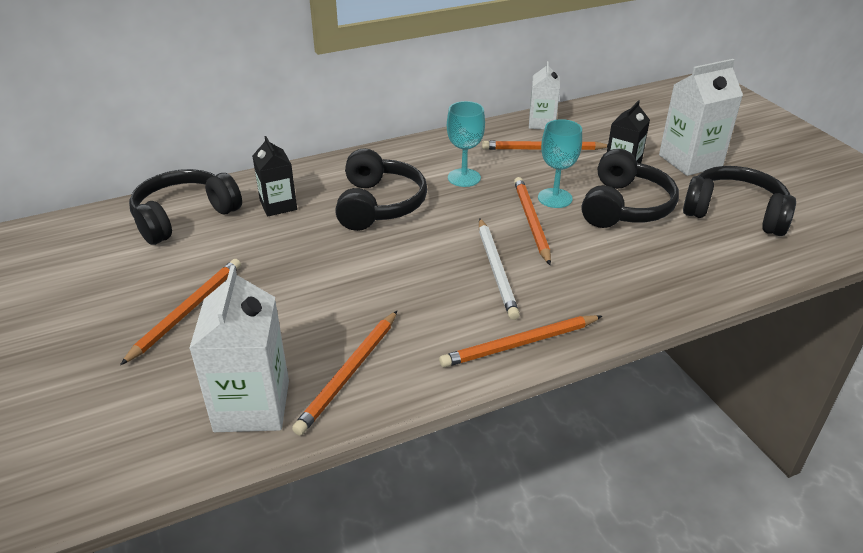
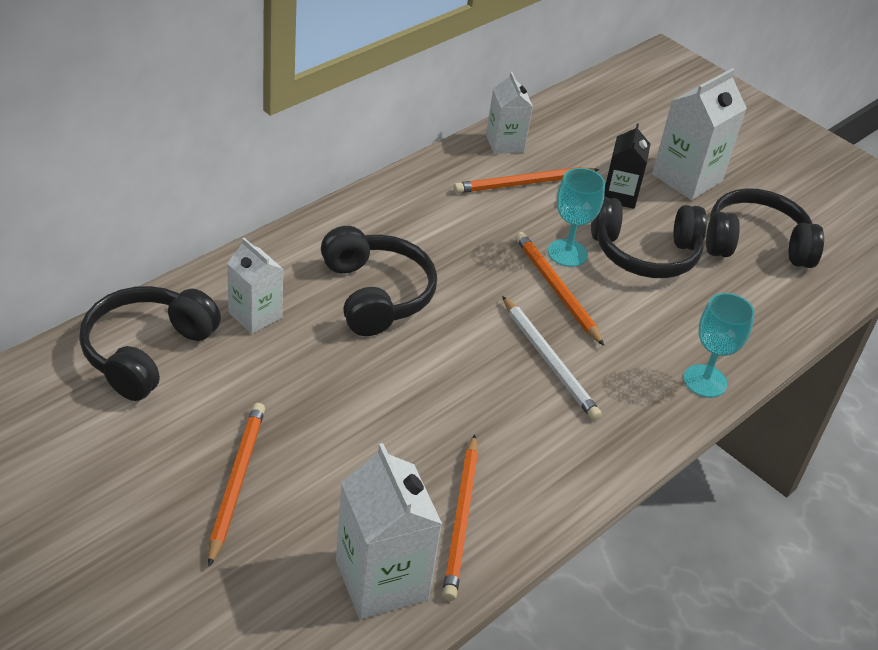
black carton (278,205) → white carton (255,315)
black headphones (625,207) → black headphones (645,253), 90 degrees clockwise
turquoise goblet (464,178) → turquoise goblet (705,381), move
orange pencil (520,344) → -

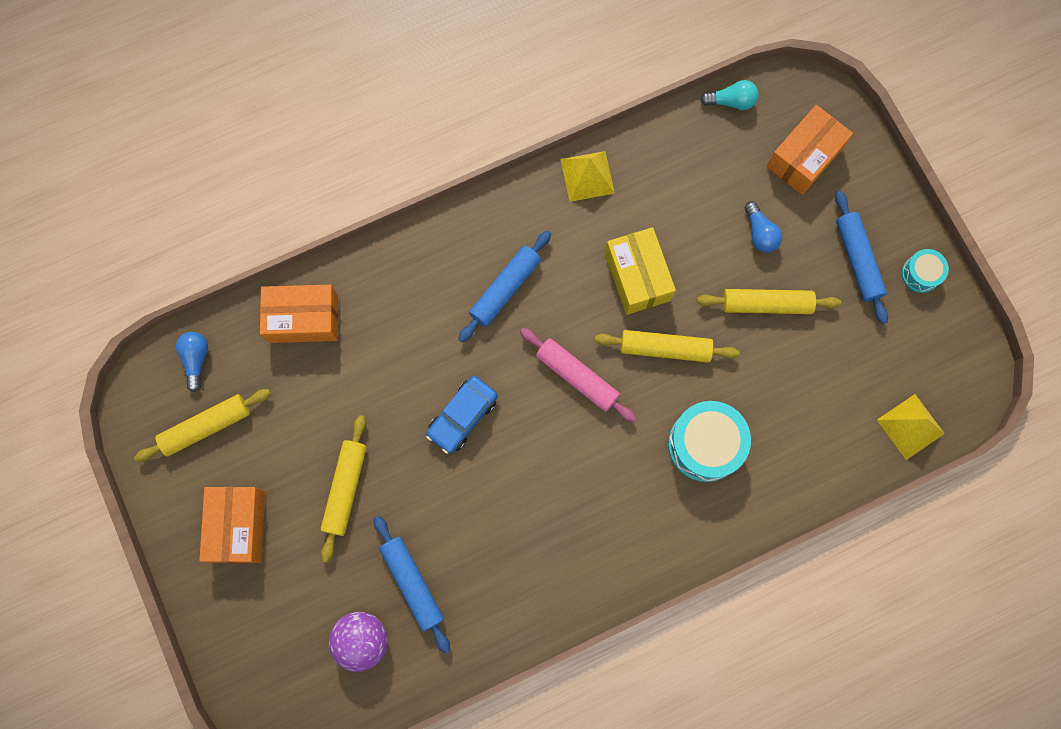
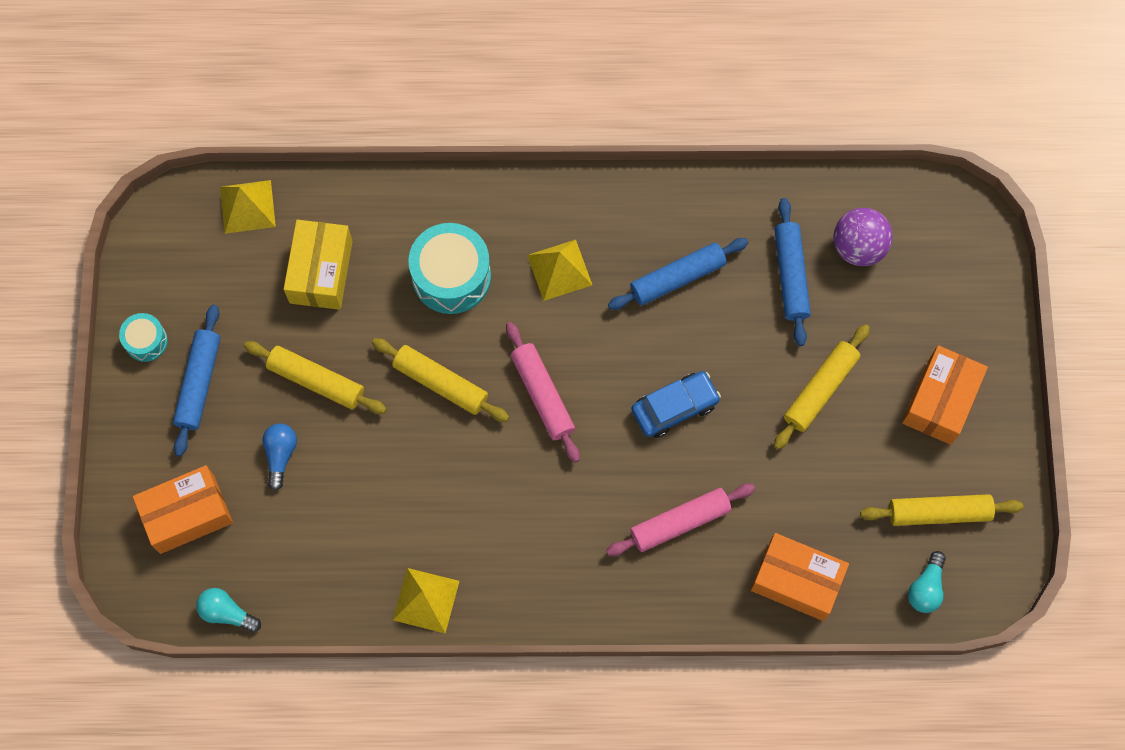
yellow box (637,277) → yellow box (321,272), move
- → yellow pyramid (559,270)
- → pink rolling pin (680,522)
blue rolling pin (505,289) → blue rolling pin (677,278), move
blue light bulb (196,360) → turquoise light bulb (926,588)

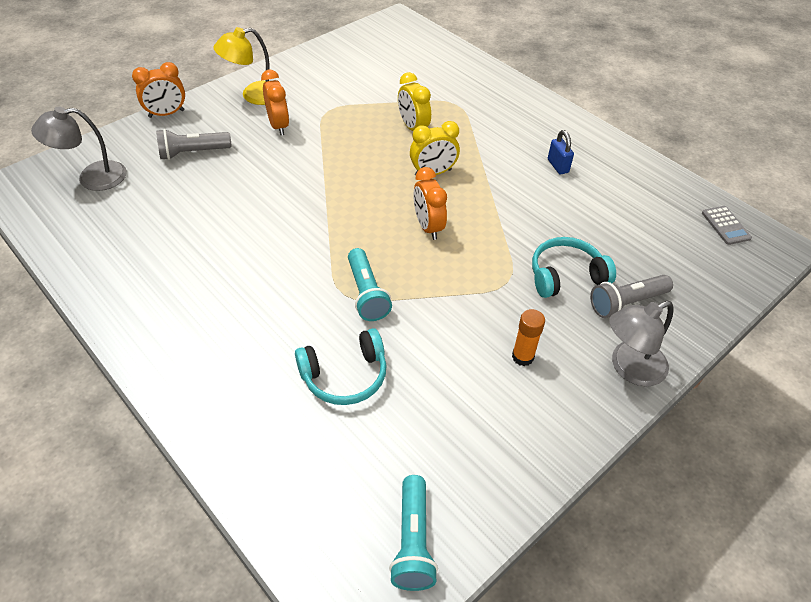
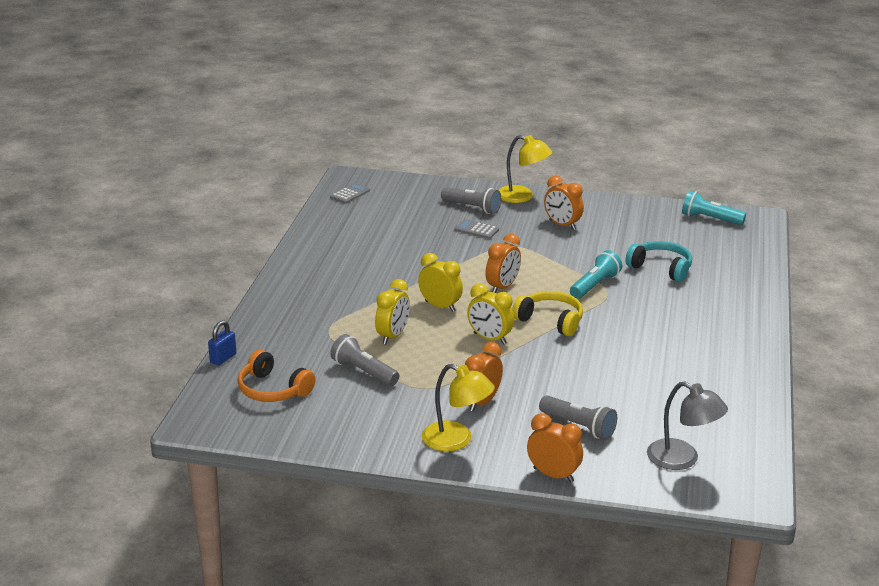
blue padlock (558,166) → blue padlock (223,358), move
- → orange headphones (272,390)
- → grey flashlight (363,372)
turquoise headphones (566,275) → grey calculator (476,230)
- → yellow clock (489,338)
grey lamp (629,368) → yellow lamp (522,196)
- → yellow headphones (550,321)
orange glue stick (522,357) → orange clock (562,225)
turquoise flashlight (413,541) → turquoise flashlight (710,219), 120 degrees counterclockwise

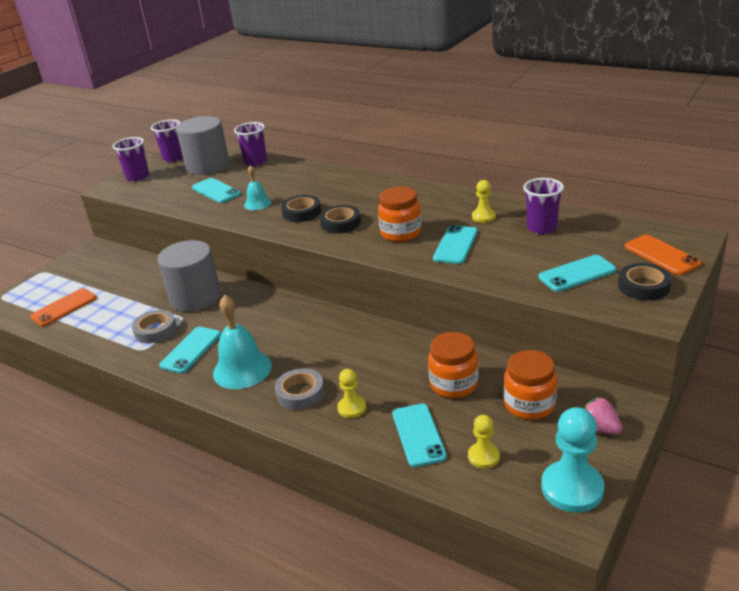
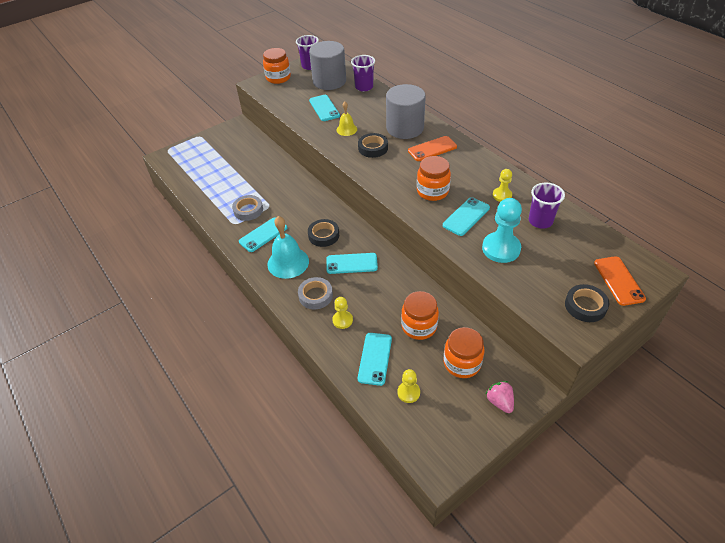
purple cup (137,177) → orange jar (278,78)
black tape (340,223) → black tape (323,235), move
turquoise phone (577,274) → turquoise phone (351,263), move
turquoise bell (257,203) → yellow bell (346,129)
grey cylinder (195,298) → grey cylinder (405,128), move
orange phone (64,307) → orange phone (432,149), move
turquoise pawn (572,488) → turquoise pawn (501,248), move

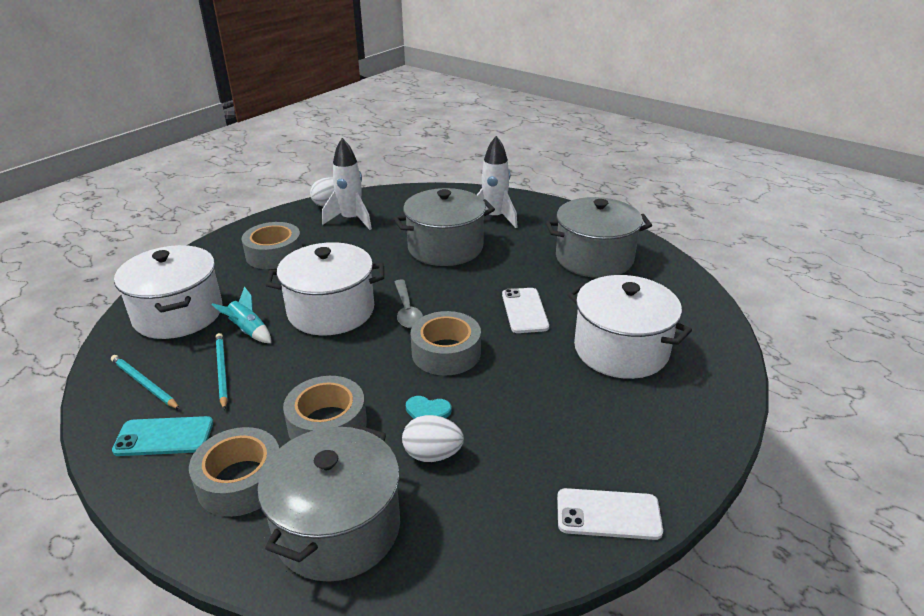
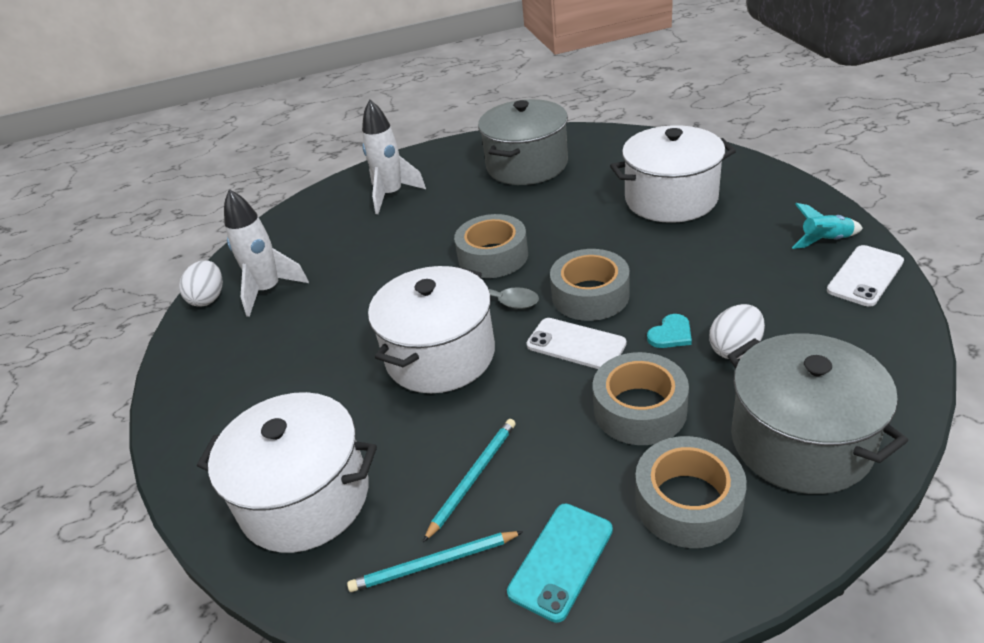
turquoise pencil (222,371) → turquoise pencil (473,477), 105 degrees clockwise
grey tape (274,254) → grey tape (493,256), move
white phone (524,311) → white phone (576,344), move
turquoise rocket (248,331) → turquoise rocket (825,241), move
grey pot (445,248) → -

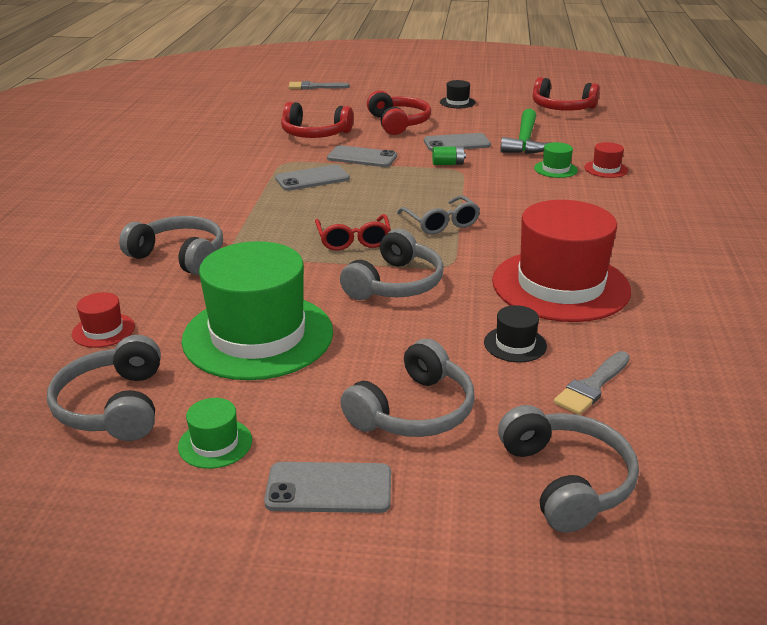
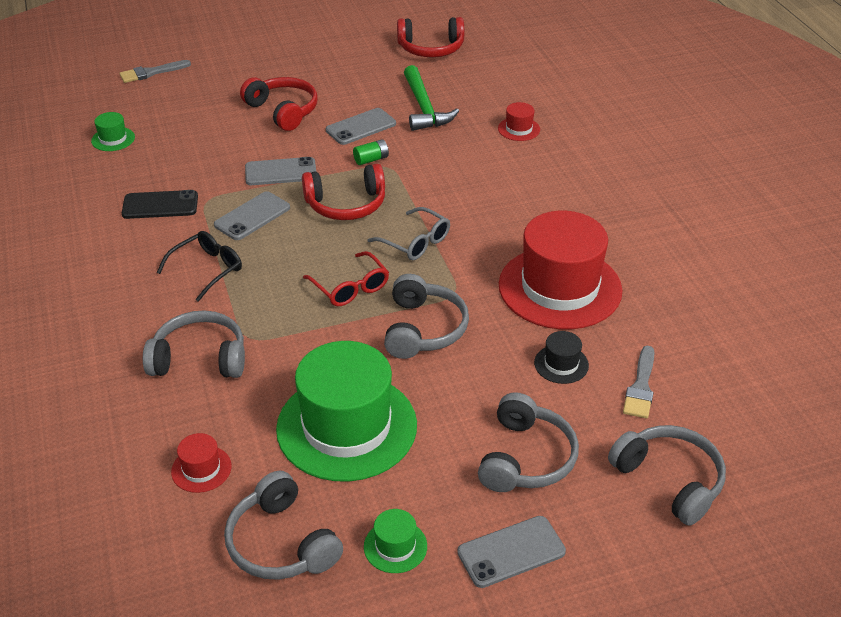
green hat (555,169) → green hat (113,139), move
- → black phone (160,205)
- → black glasses (207,269)
red headphones (315,134) → red headphones (346,204), move
black hat (457,102) → -

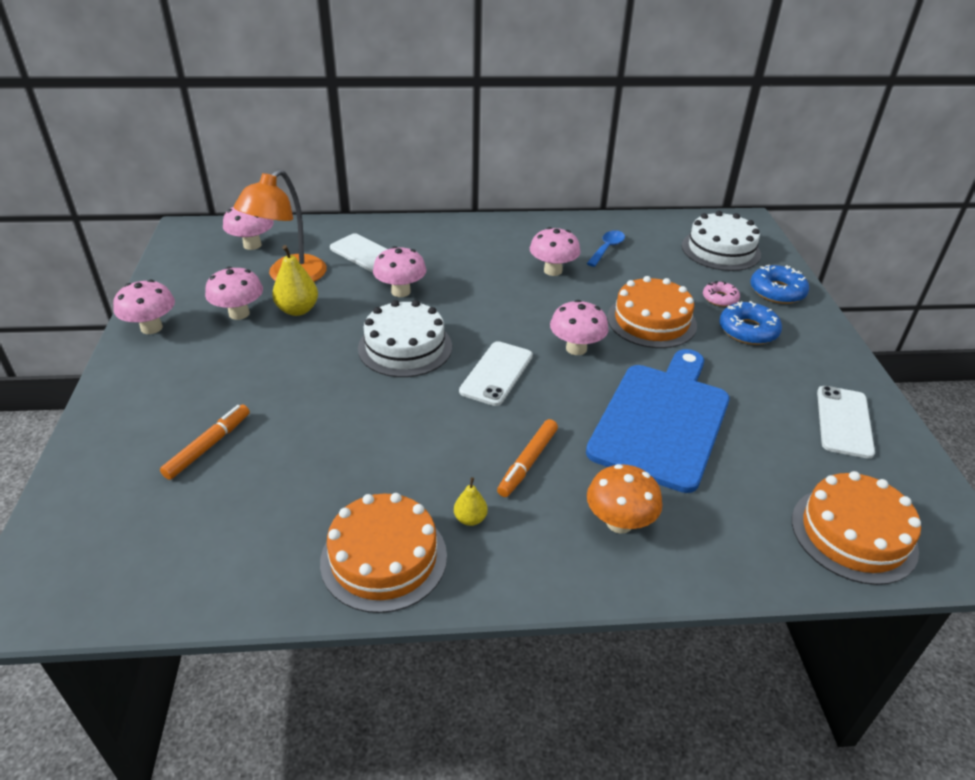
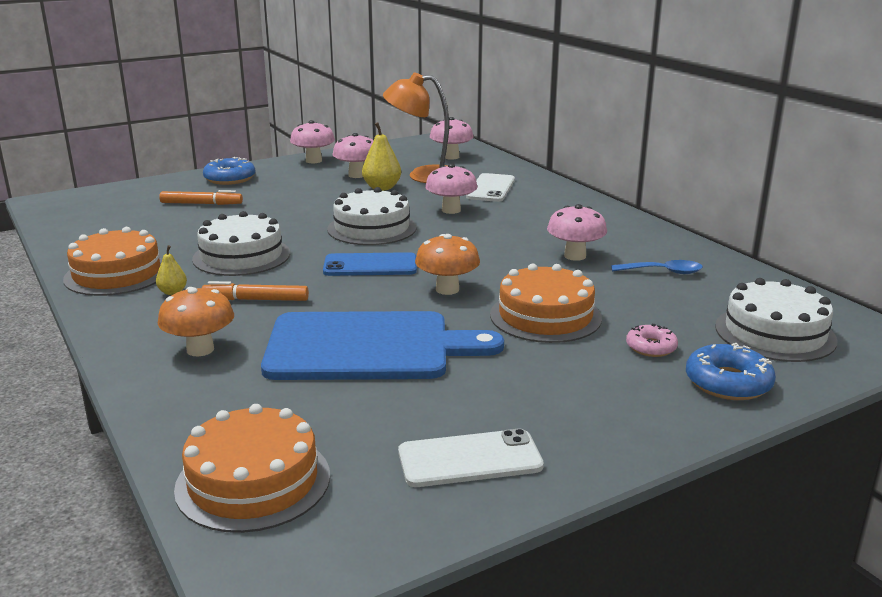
- → white cake (241,256)
blue donut (748,330) → blue donut (230,179), move
white phone (496,373) → blue phone (370,265)
pink mushroom (576,348) → orange mushroom (447,289)

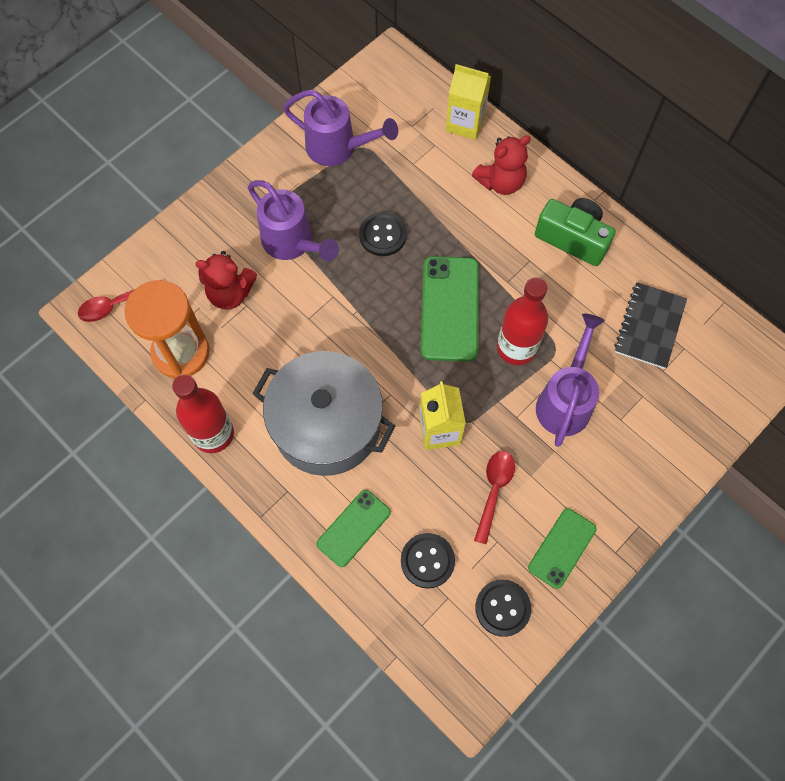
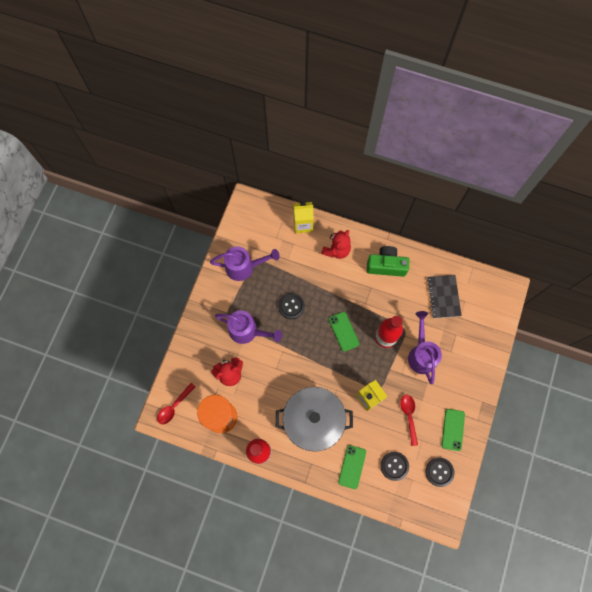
green phone (449,308) → green phone (343,331), x0.62

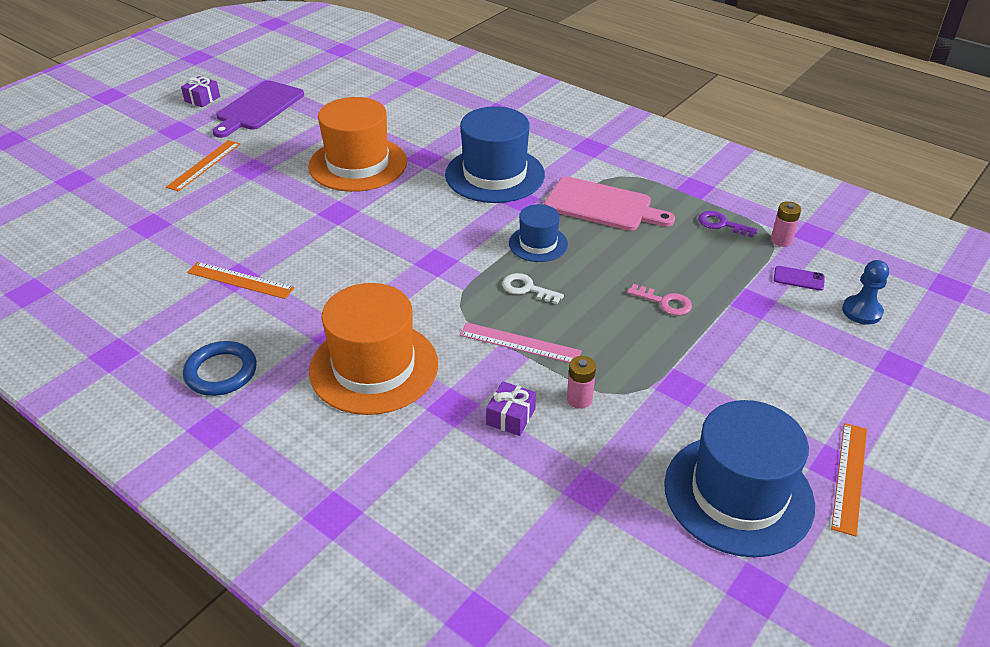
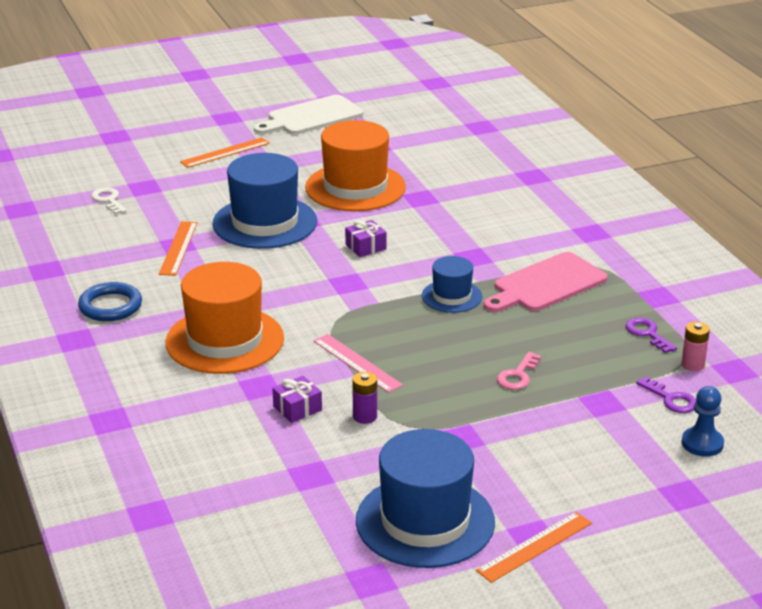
white key (527,289) → white key (108,200), move
orange ruler (240,280) → orange ruler (178,248), 45 degrees clockwise
blue hat (494,175) → blue hat (265,222), move
purple cutting board (258,108) → white cutting board (311,117)
purple gift (202,99) → purple gift (366,247), move
pink battery (579,399) → purple battery (365,416)
pink cutting board (602,205) → pink cutting board (546,284), 90 degrees clockwise
pink key (665,302) → pink key (518,375), 60 degrees clockwise
purple phone (798,278) → purple key (671,399)

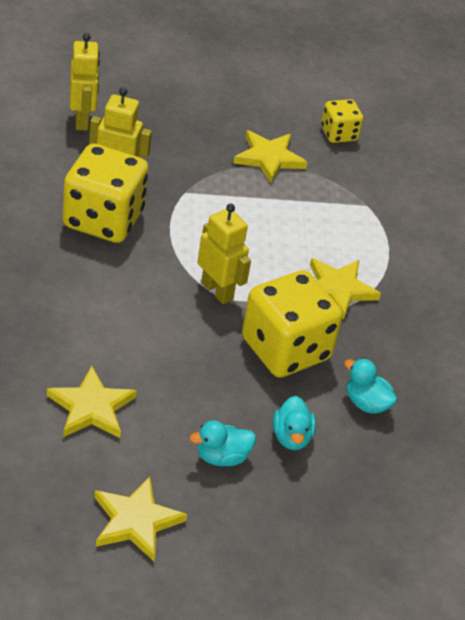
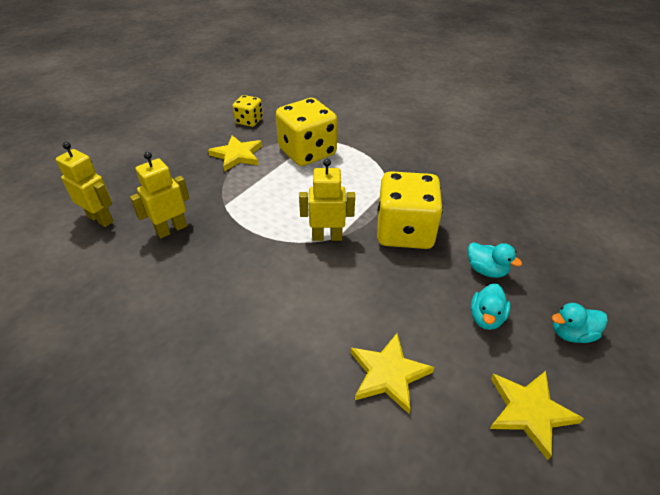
yellow dice (103,219) → yellow dice (307,152), move
turquoise duck (366,403) → turquoise duck (571,334), move
yellow star (337,289) → -

